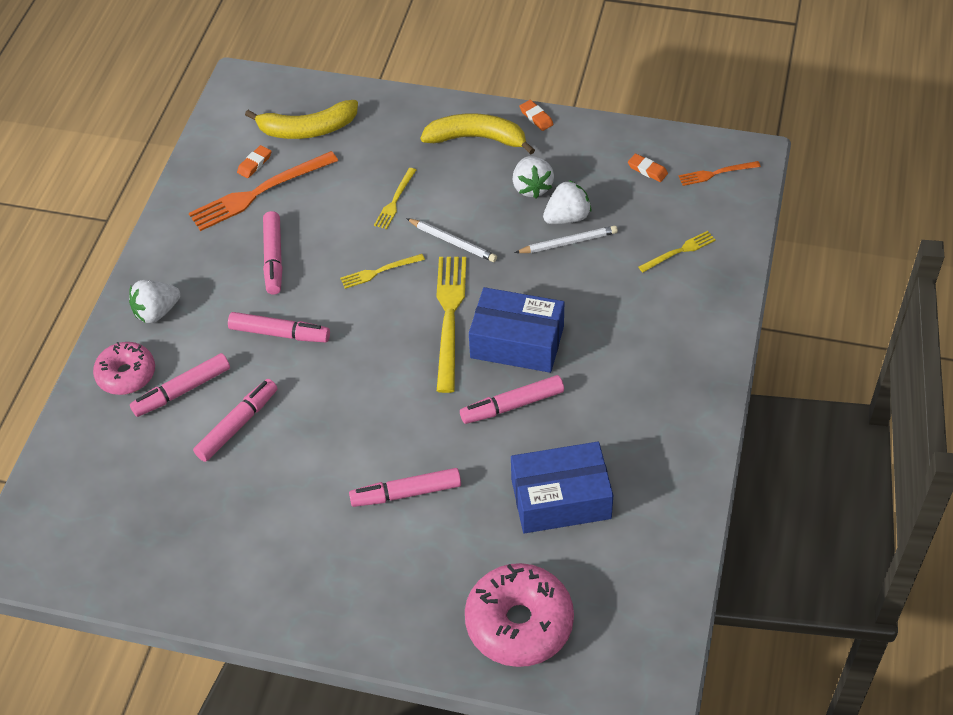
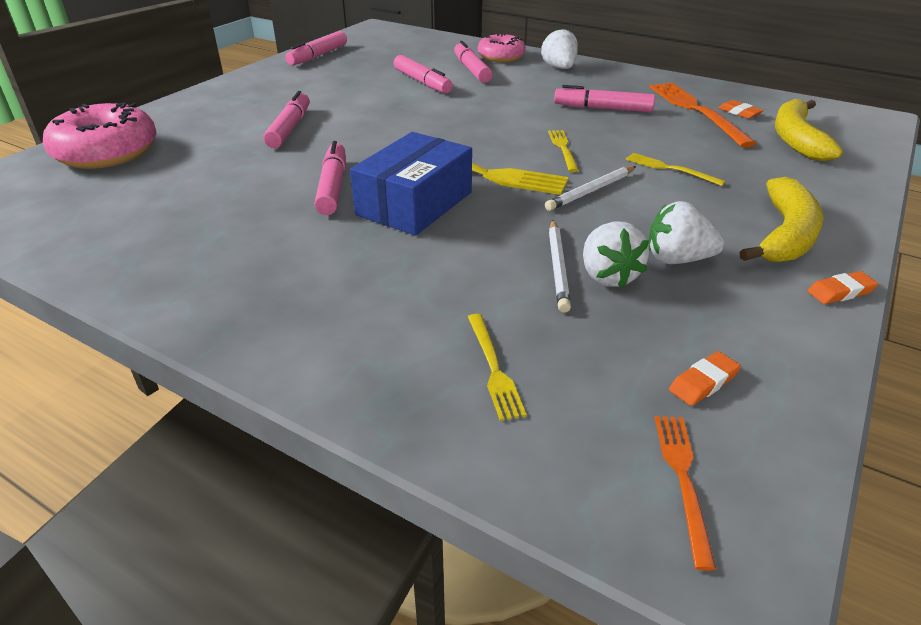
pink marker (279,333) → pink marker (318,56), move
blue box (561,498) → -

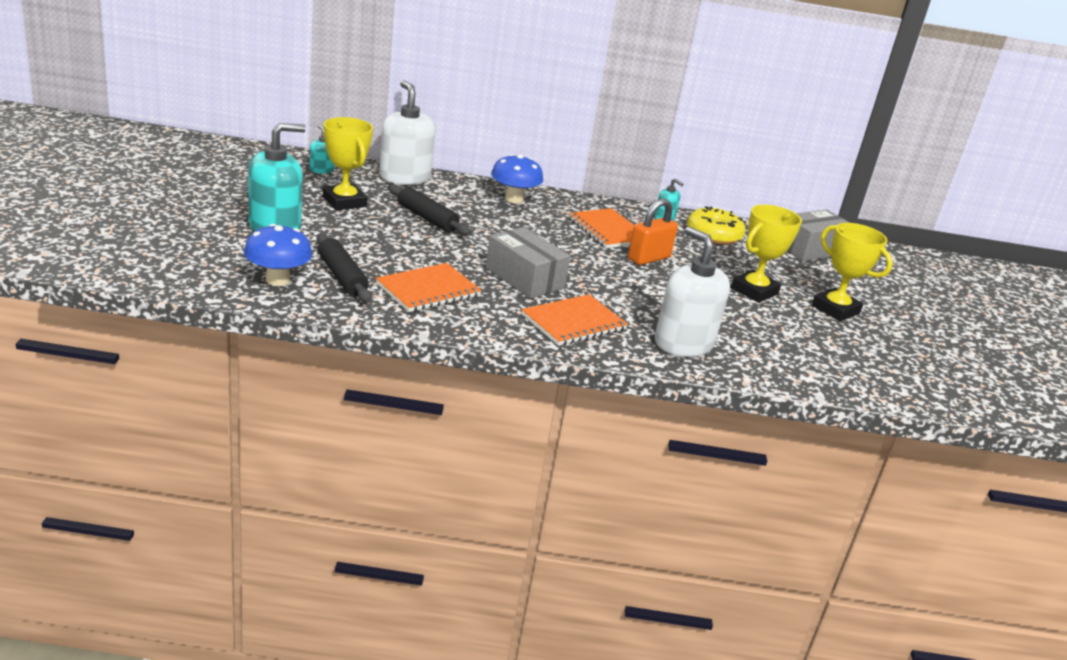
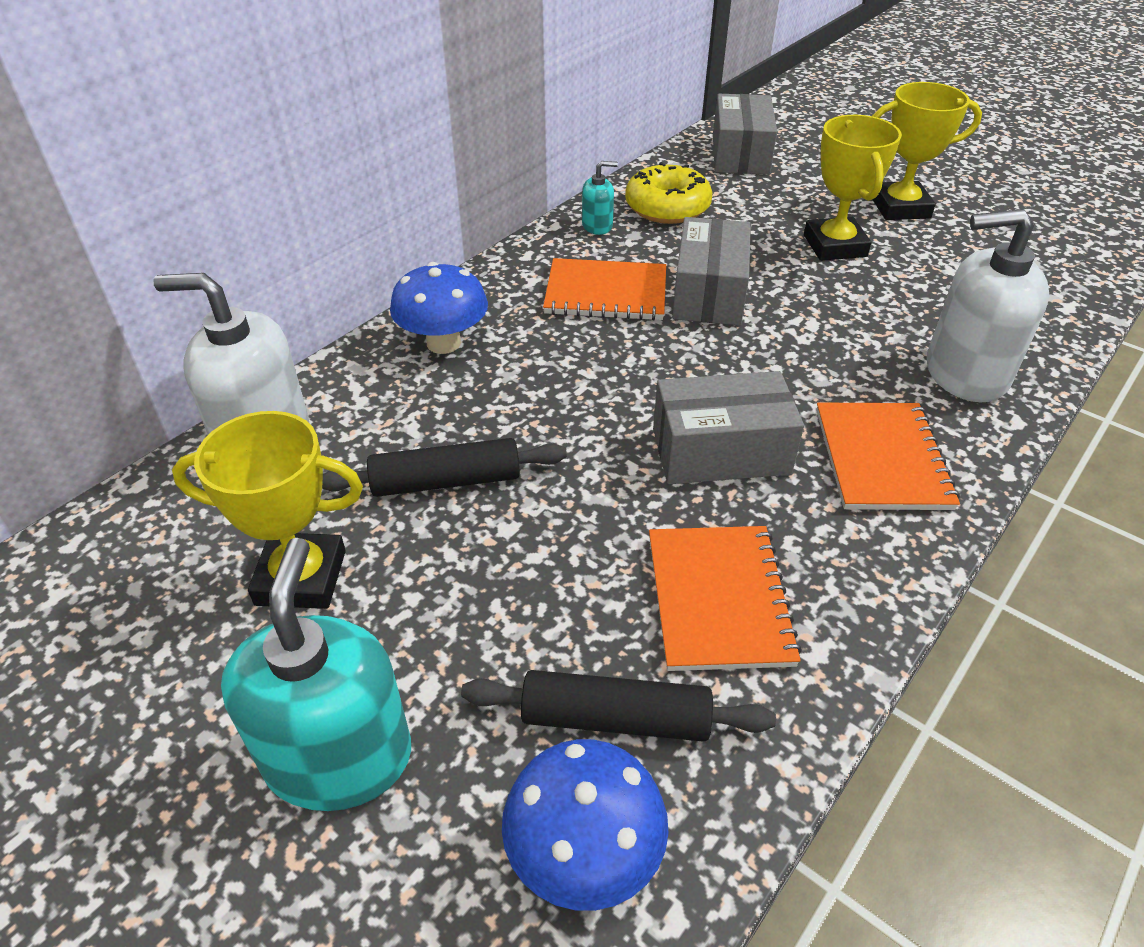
orange padlock (649,258) → grey box (708,293)
turquoise soap dispenser (321,170) → -

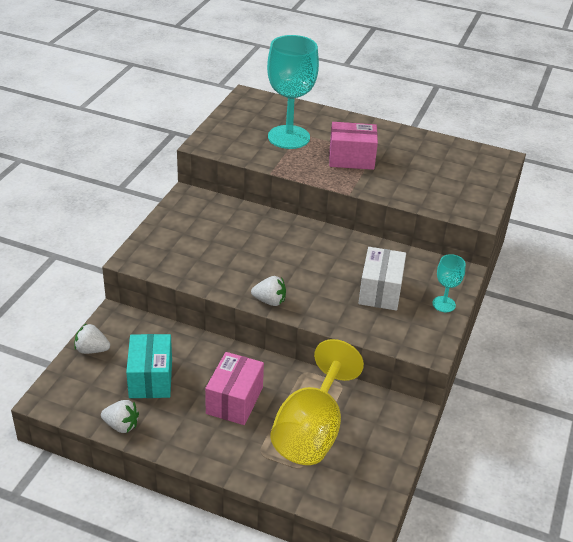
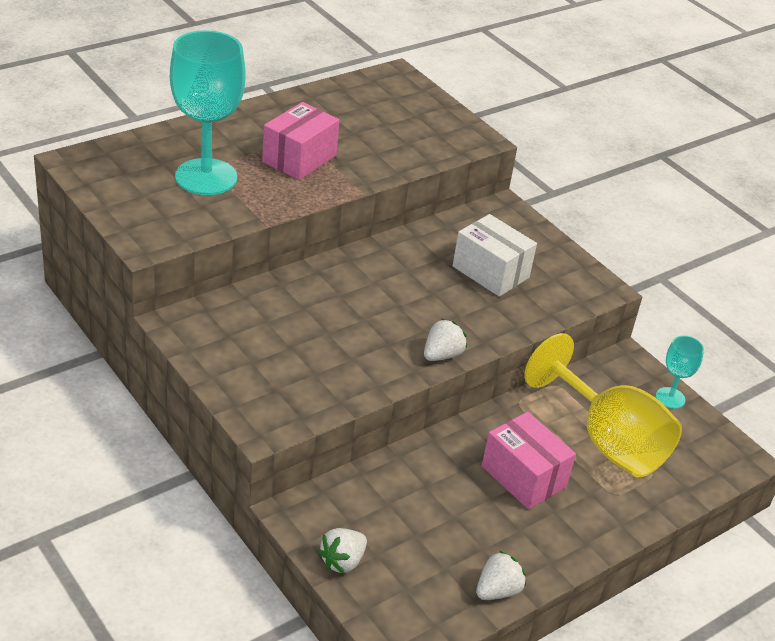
turquoise goblet (443,304) → turquoise goblet (670,398), move
turquoise box (151,378) → -

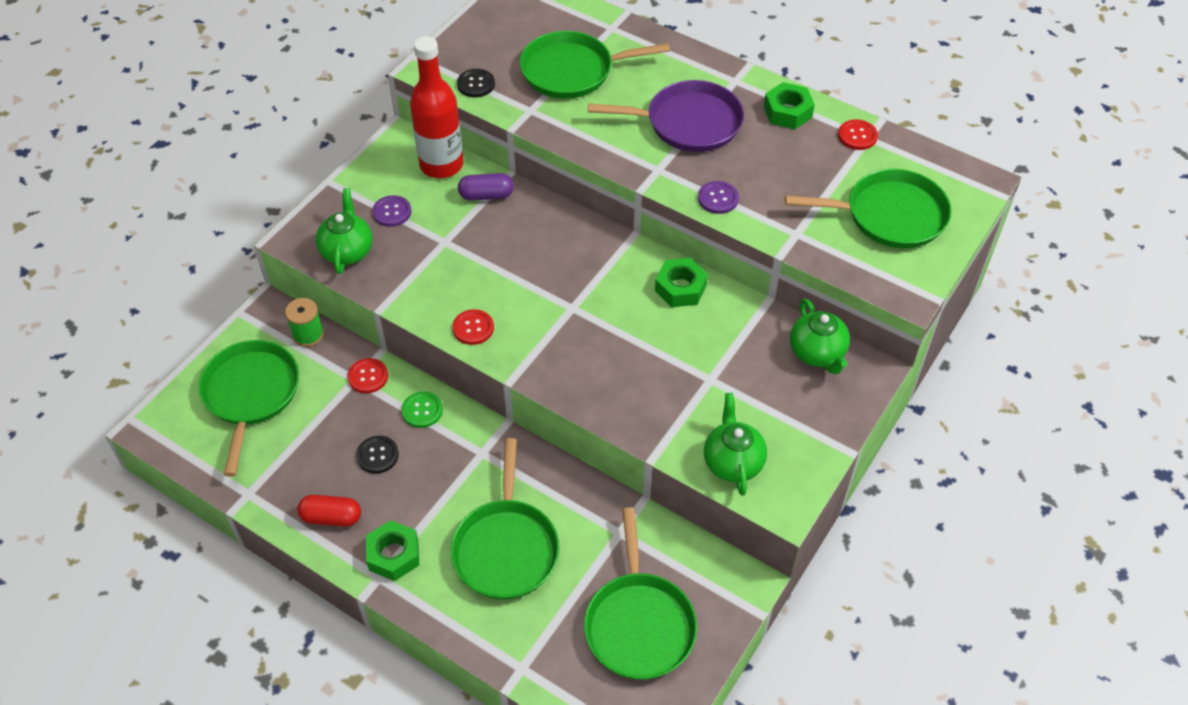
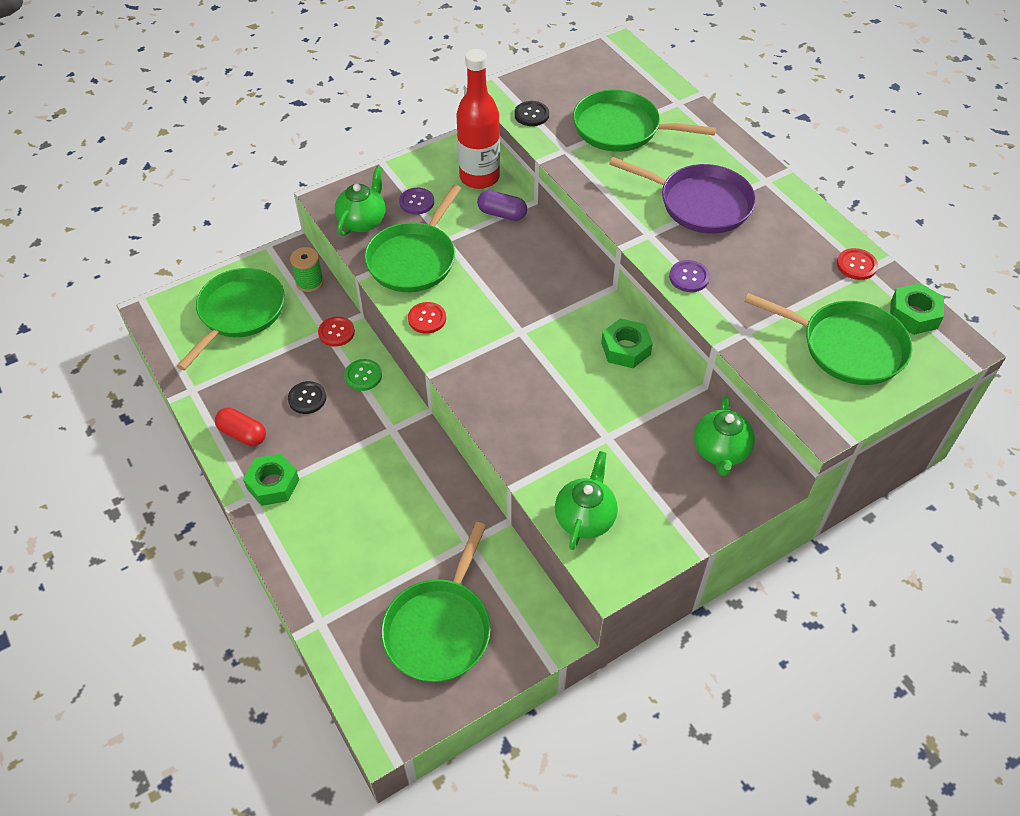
green pan (506,548) → green pan (413,259), move
green nut (787,112) → green nut (913,314), move

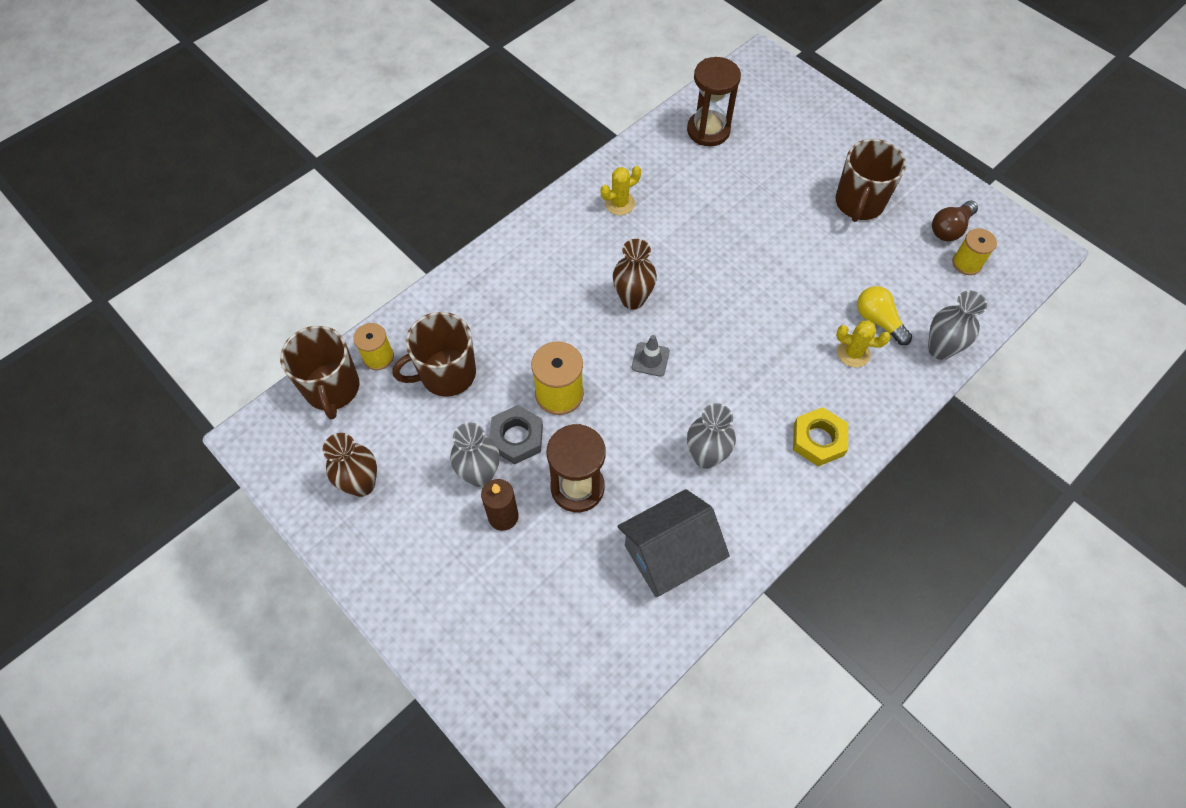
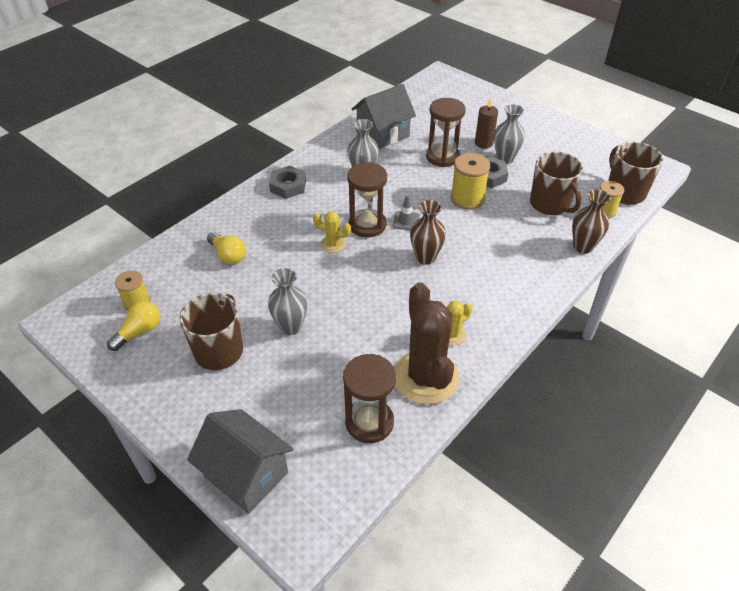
brown light bulb (950,229) → yellow light bulb (139,332)
- → grey house (246,474)
grey vase (940,349) → grey vase (290,327), move
yellow nut (818,440) → grey nut (288,186)
yellow cactus (853,353) → yellow cactus (333,244), move
- → brown hourglass (367,225)
- → brown cactus (425,377)
brown mug (446,374) → brown mug (550,204), 90 degrees clockwise
brown vase (362,484) → brown vase (583,247), move

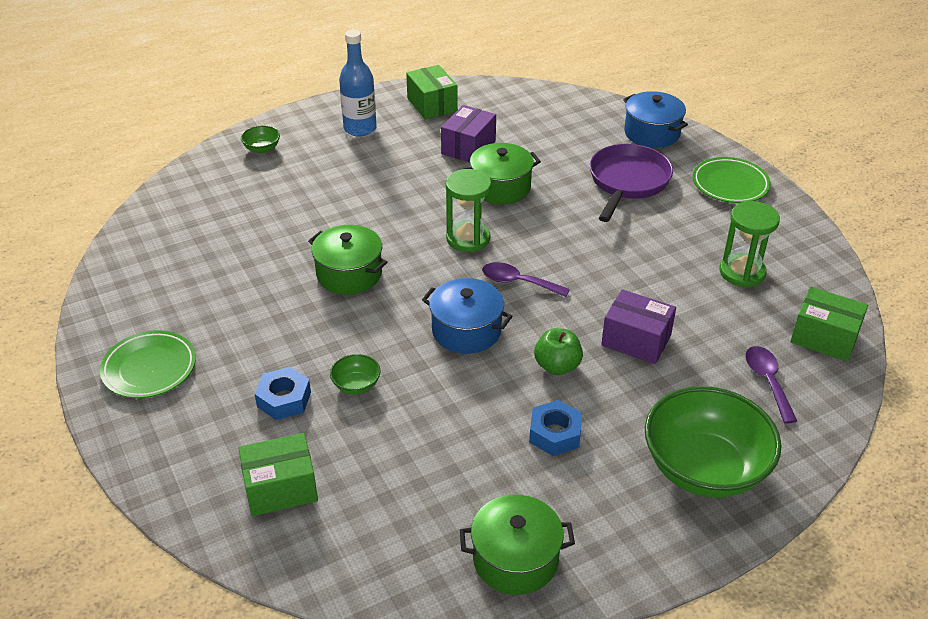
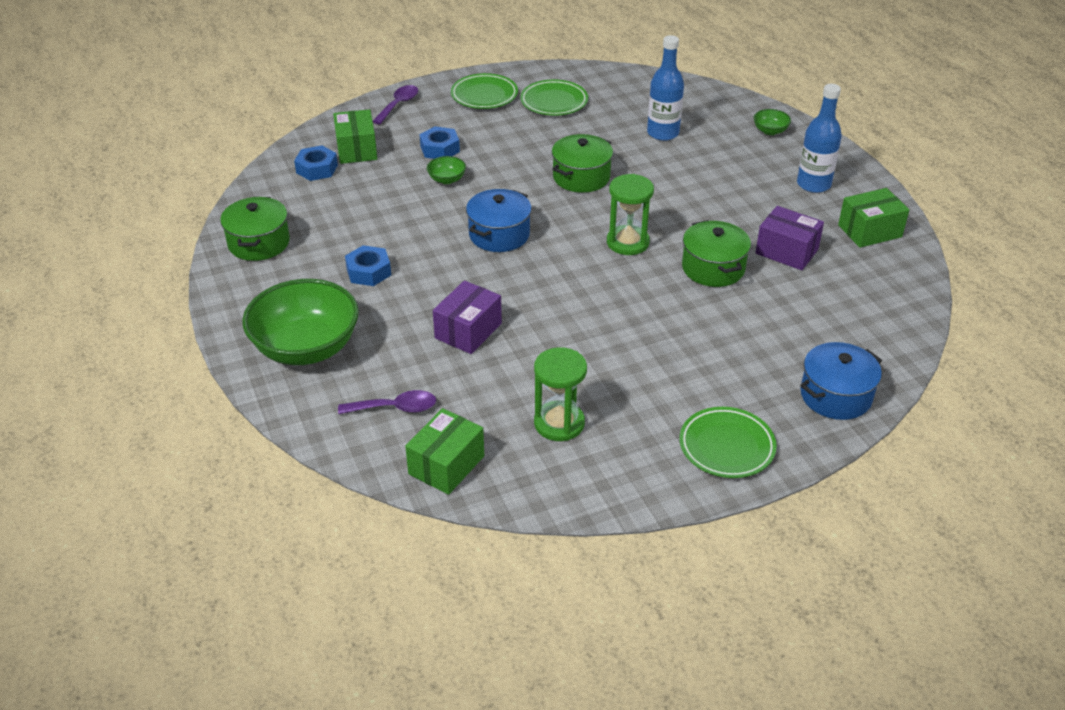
- → blue nut (317,169)
purple spoon (518,282) → purple spoon (398,105), move
- → green plate (554,102)
- → blue bottle (663,133)
green apple (557,366) → -
purple pan (628,182) → -

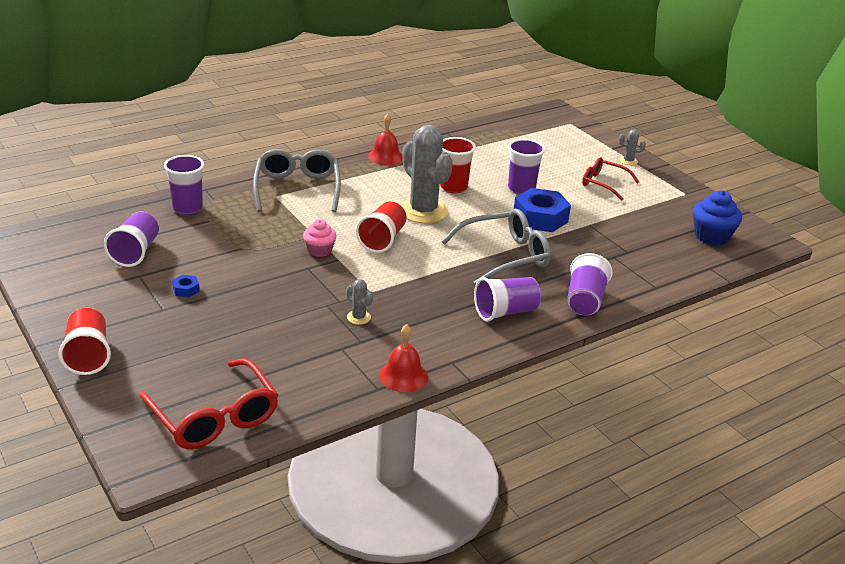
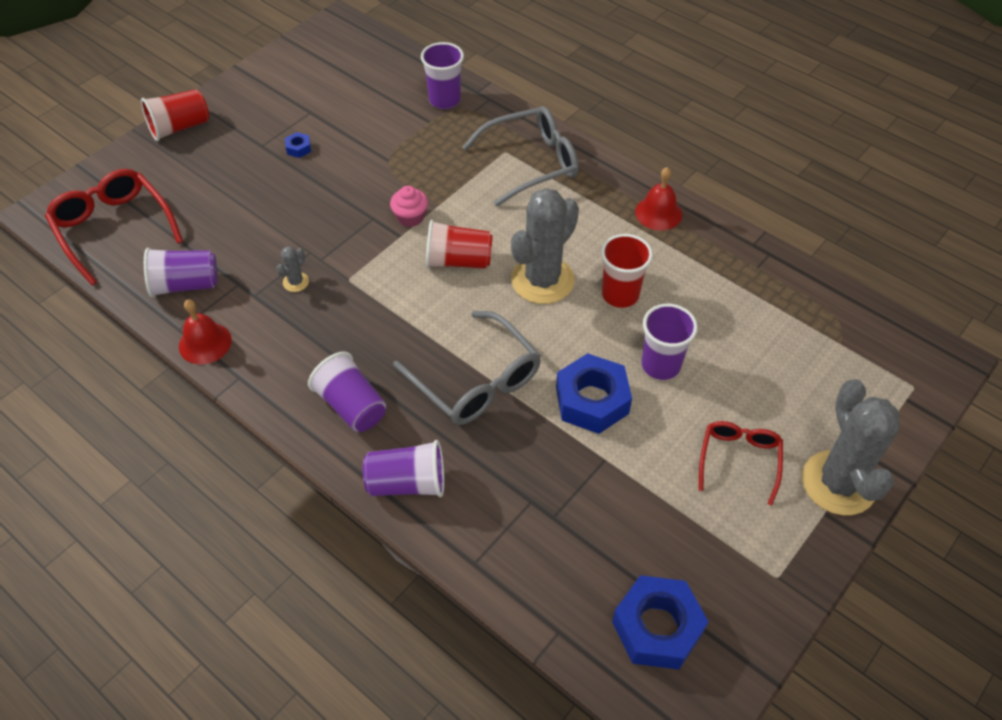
red glasses (214,416) → red glasses (114,229), 105 degrees clockwise
purple cup (135,252) → purple cup (185,285), move
blue cupcake (711,236) → blue nut (657,627)
grey cactus (628,161) → grey cactus (838,483), x2.42

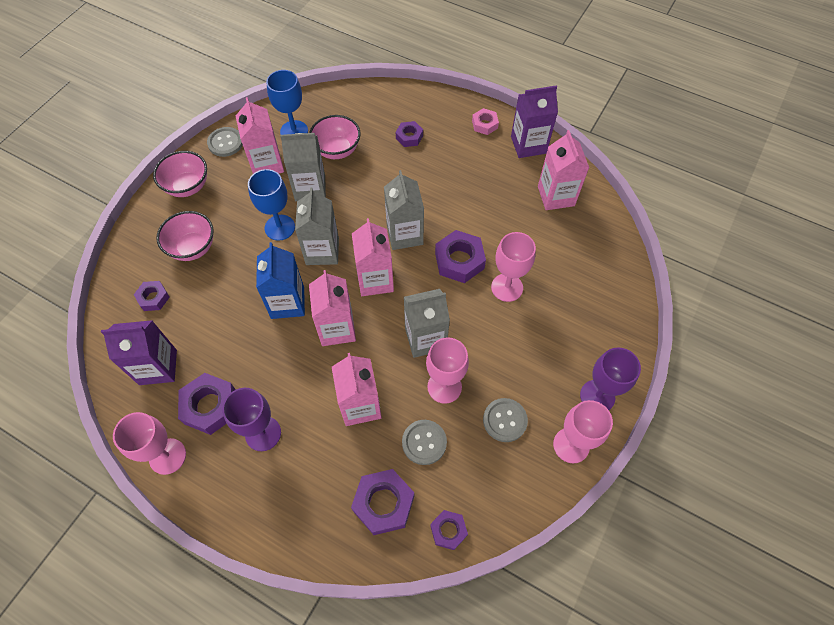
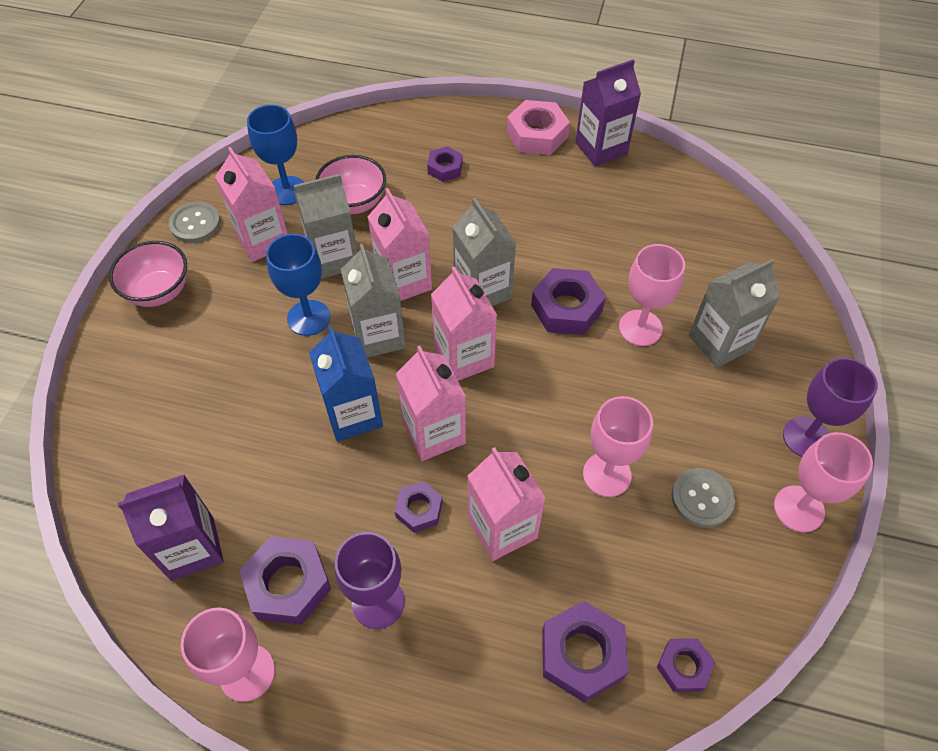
pink carton (556,196) → pink carton (404,281), move
purple nut (153,298) → purple nut (419,509), move
pink nut (484,124) → pink nut (537,134), x1.69
grey carton (425,338) → grey carton (720,342), move
pink bowl (193,248) → -
grey button (424,442) → -

